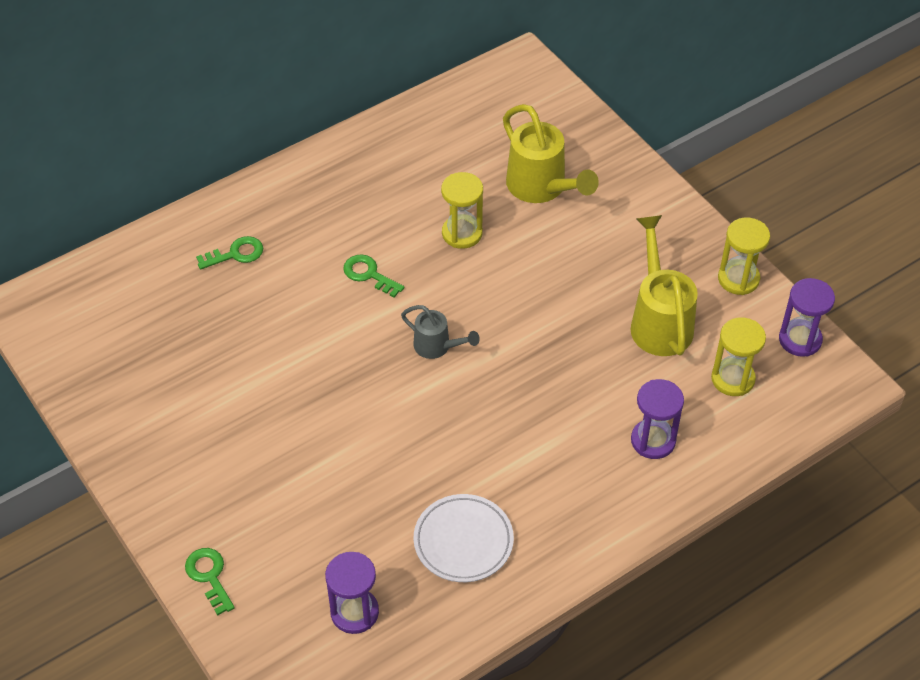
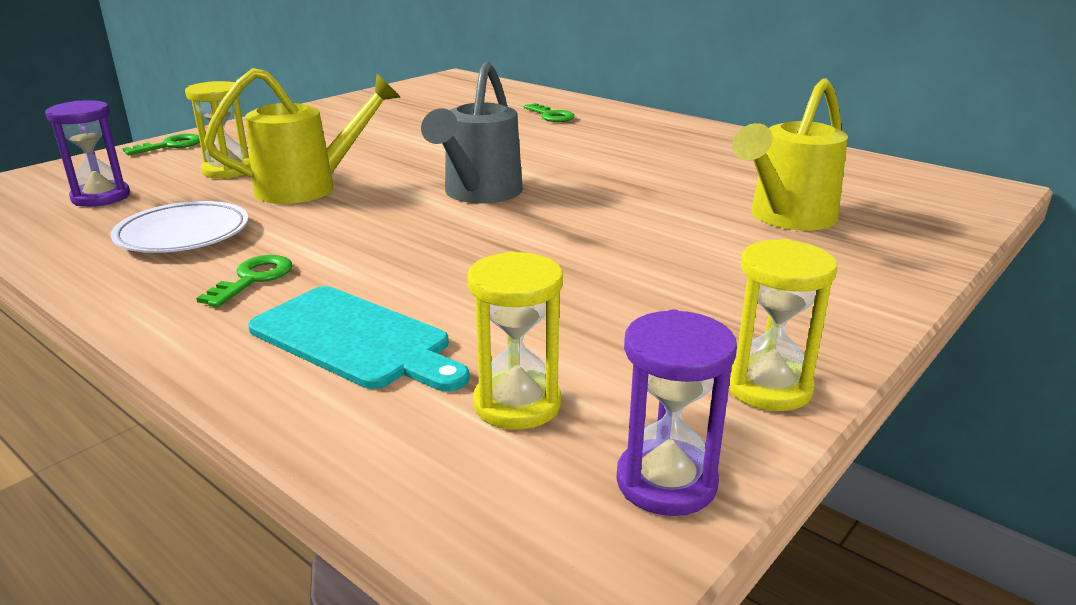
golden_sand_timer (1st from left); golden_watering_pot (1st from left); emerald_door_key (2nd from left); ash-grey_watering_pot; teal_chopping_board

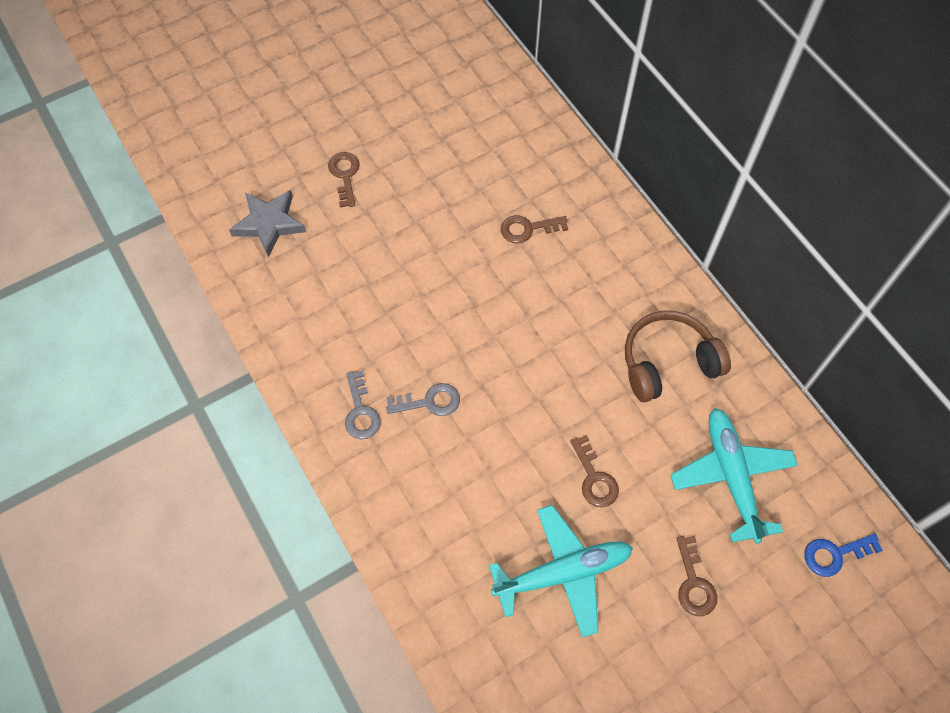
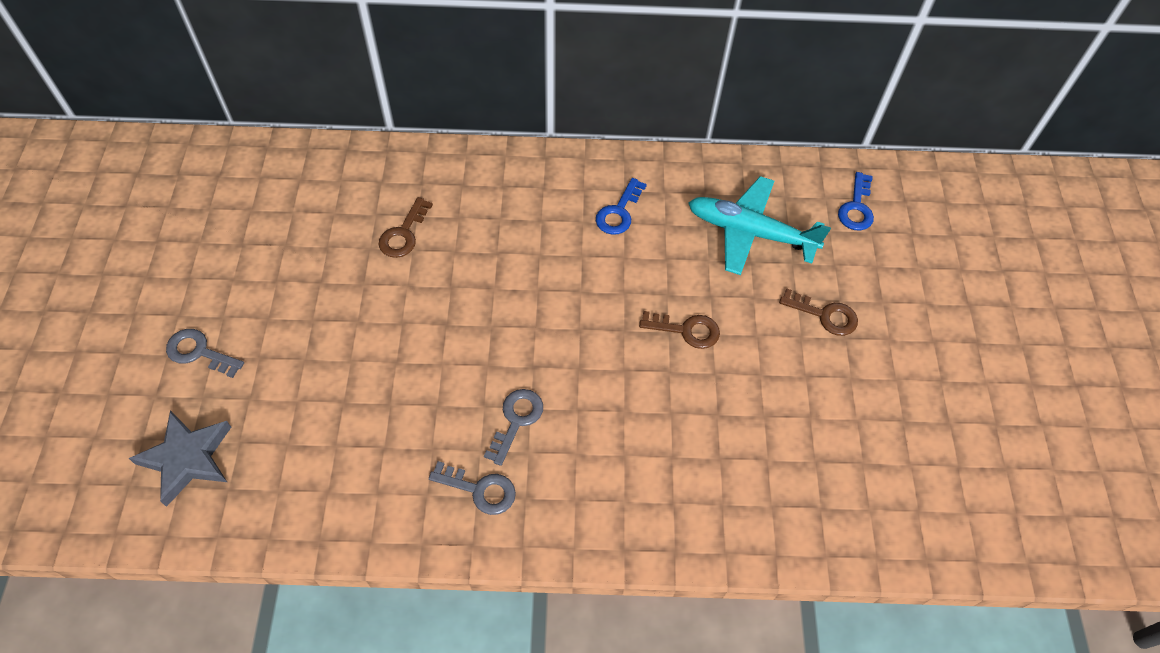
ash-grey_door_key (1st from left); royal_blue_door_key (1st from left); teal_aeroplane (1st from left in the first image)

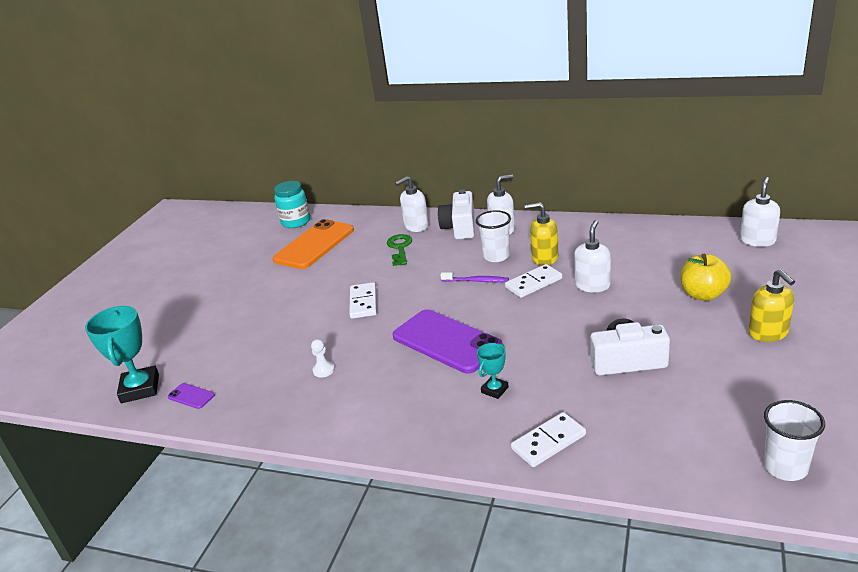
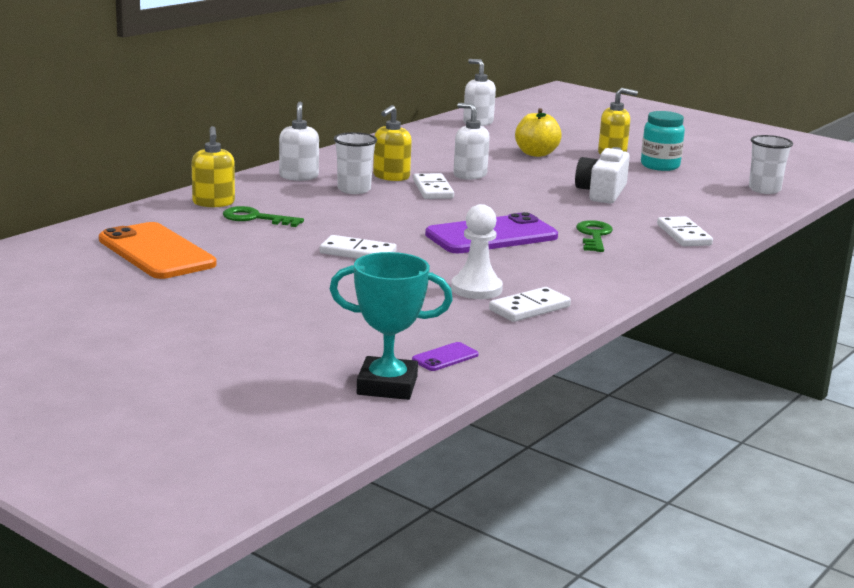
golden_pump_bottle (1st from left); teal_jam_jar; white_camera (1st from left in the first image); purple_tooth_brush; white_game_pawn; emerald_door_key (2nd from left); white_domino (3rd from left)

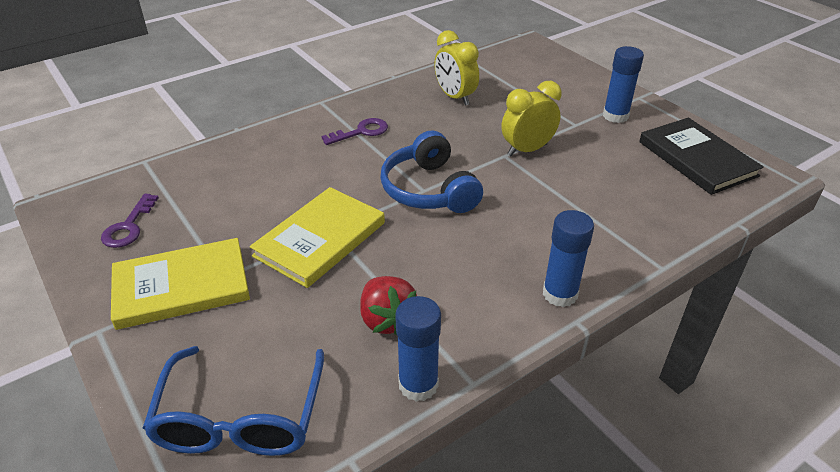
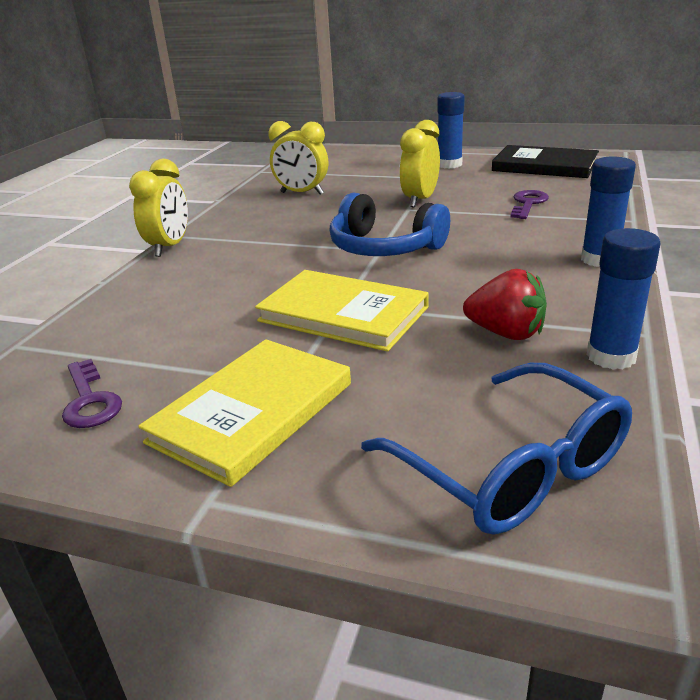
purple_door_key (2nd from left); golden_hardback (2nd from left); golden_bedside_clock (1st from left)

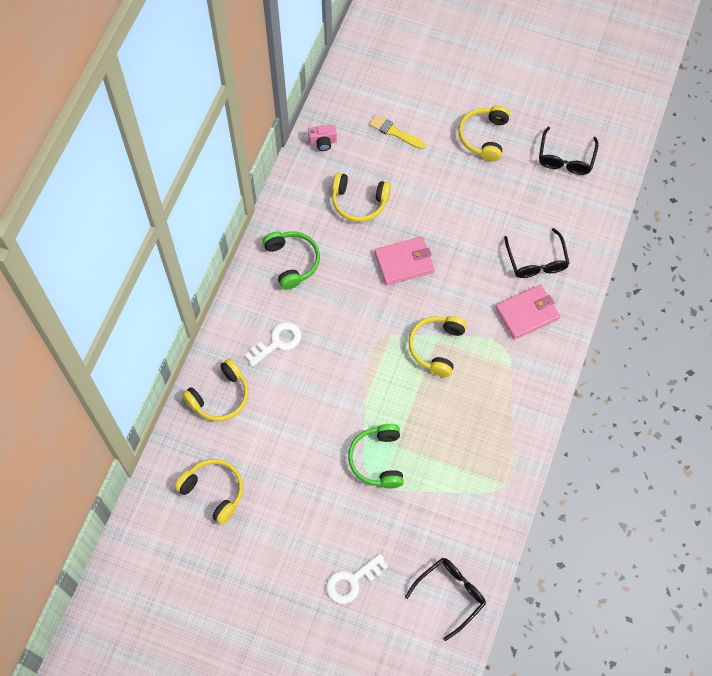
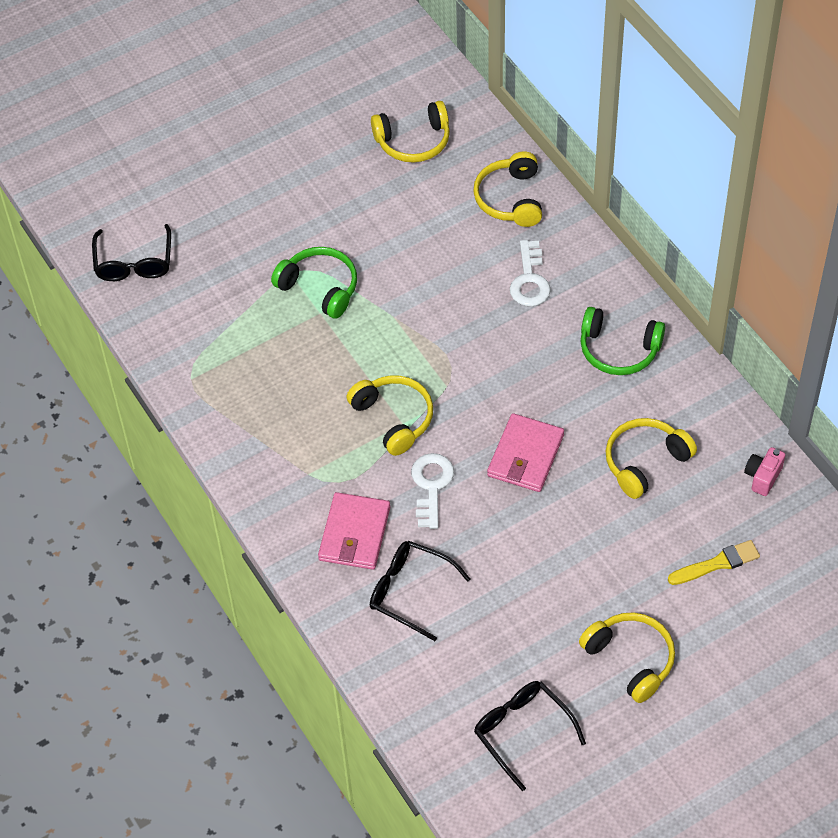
white_door_key (1st from left)

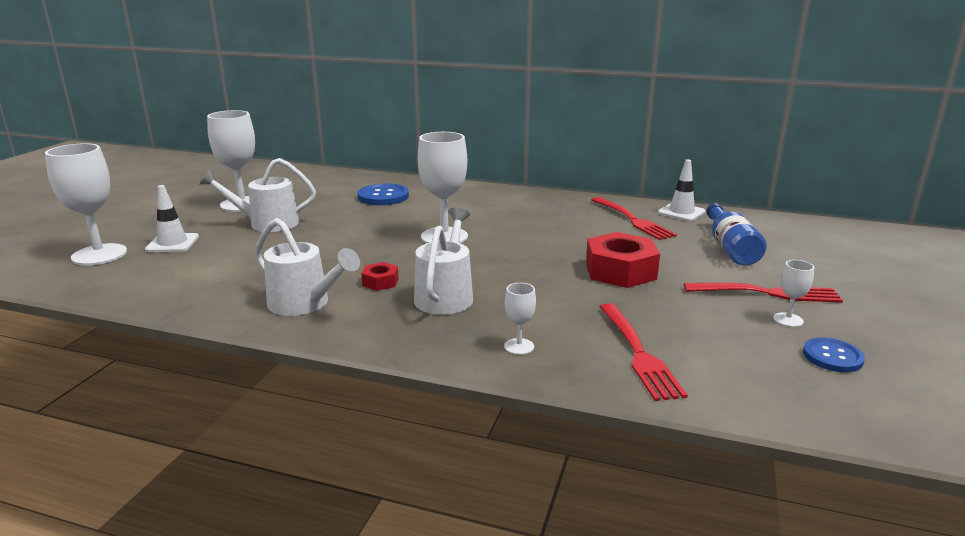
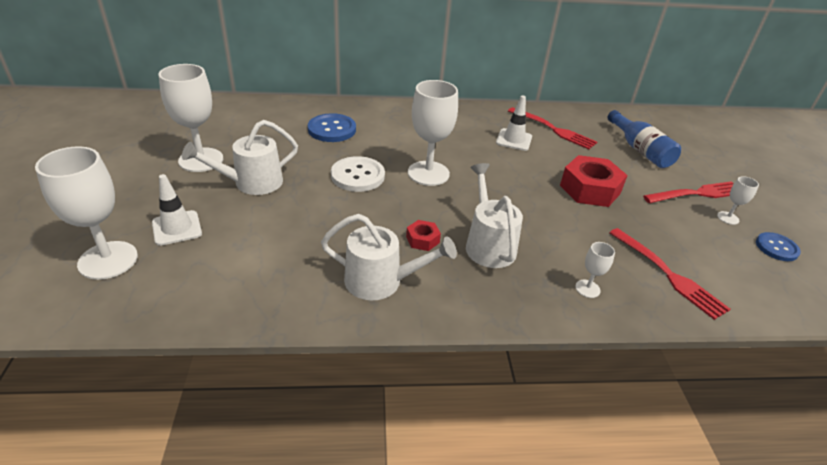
white_traffic_cone (2nd from left); white_shirt_button

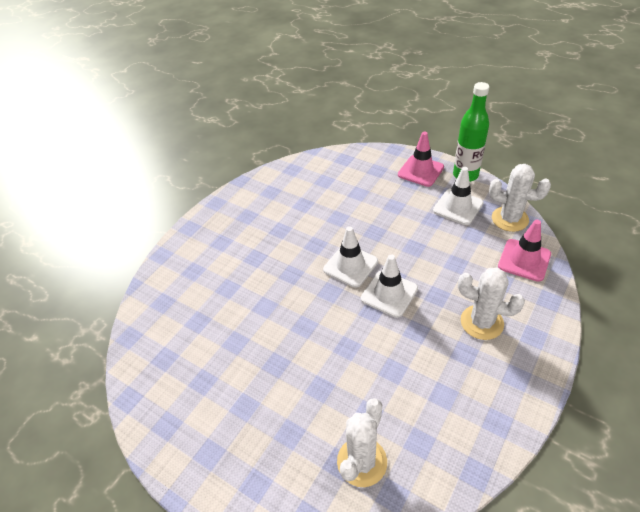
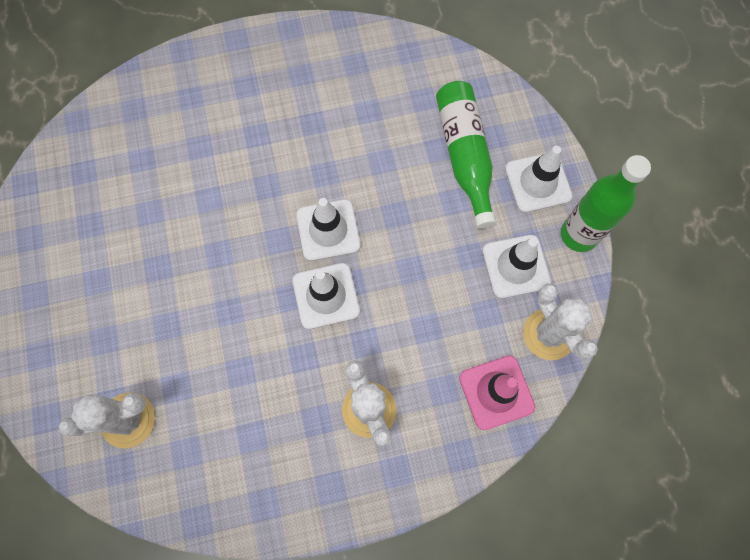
white_traffic_cone (4th from left); emerald_flask (1st from left)

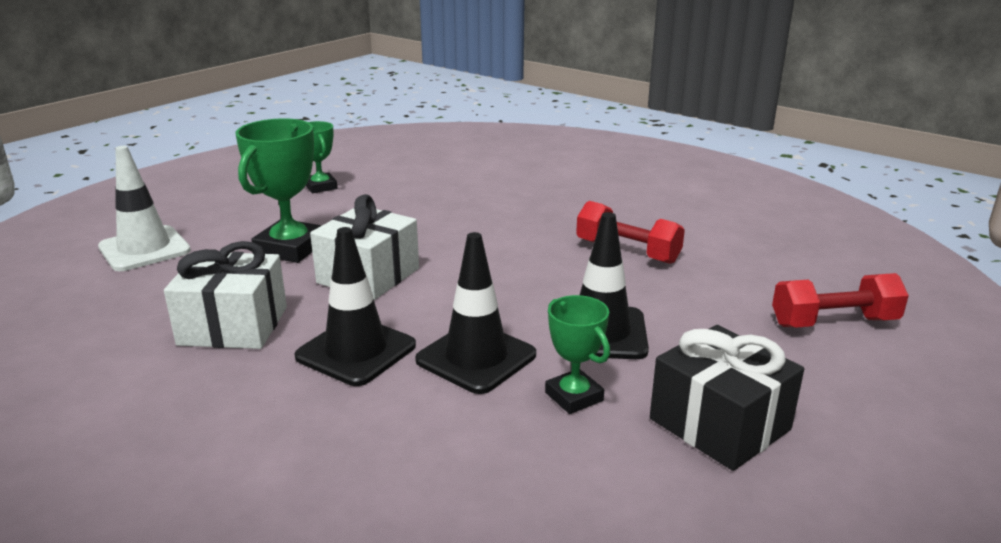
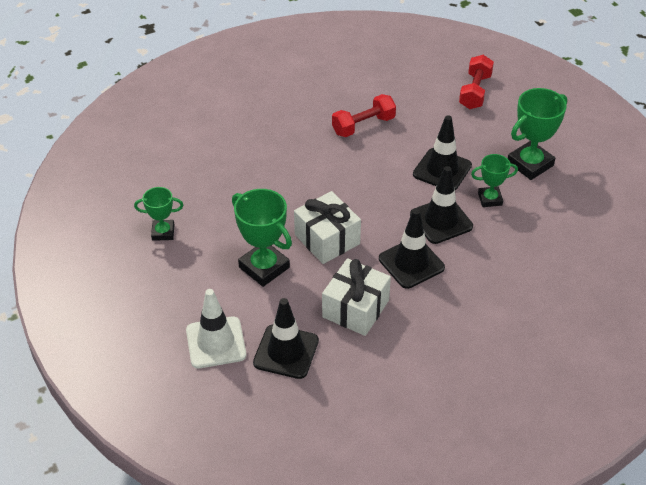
emerald_trophy (4th from left); jet-black_traffic_cone (1st from left)

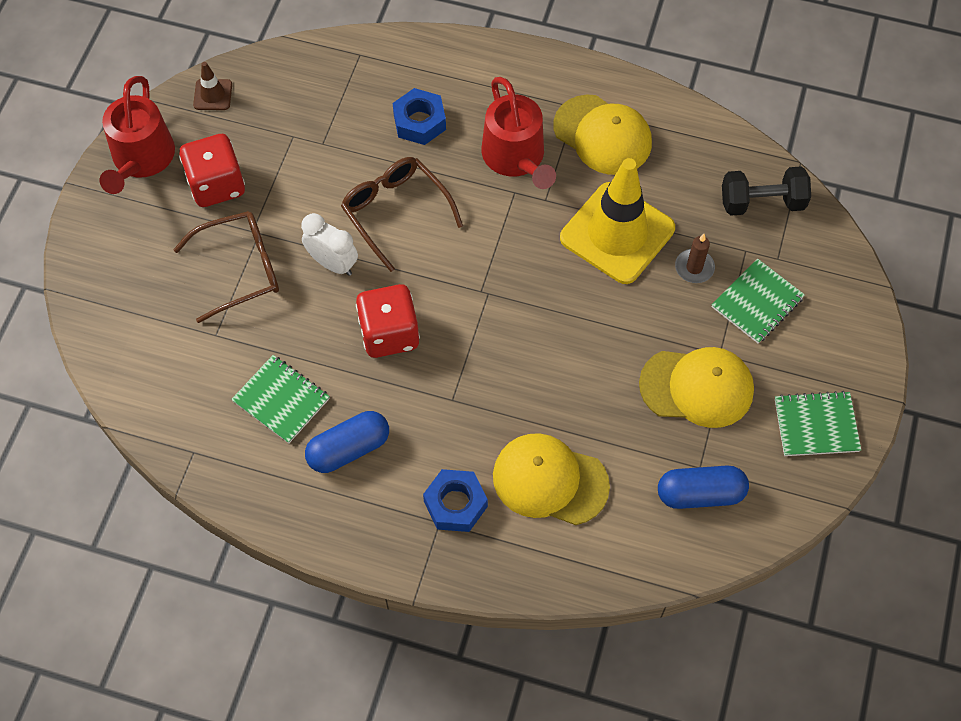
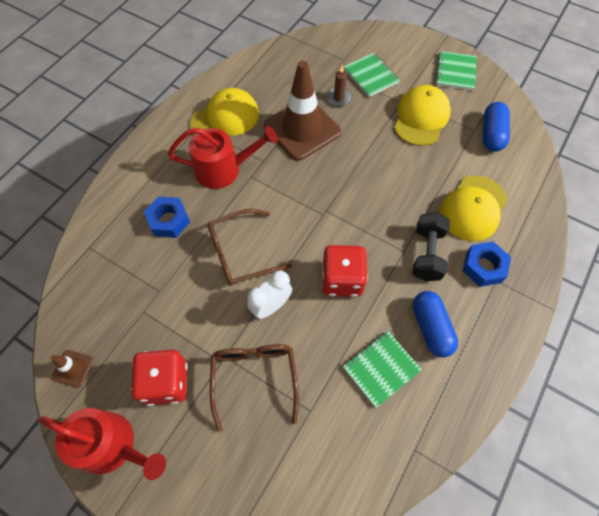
russet_traffic_cone (2nd from left); jet-black_hand_weight

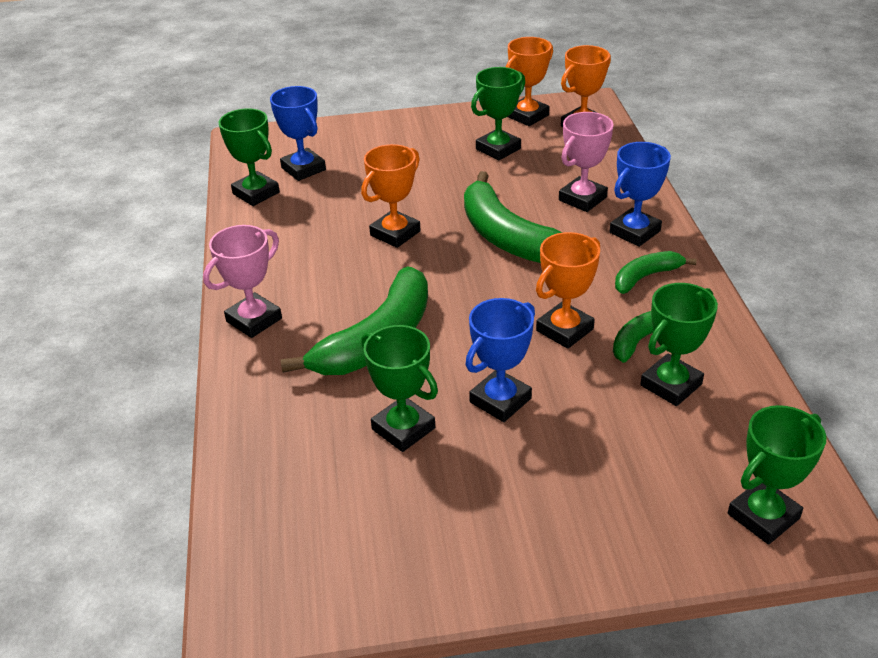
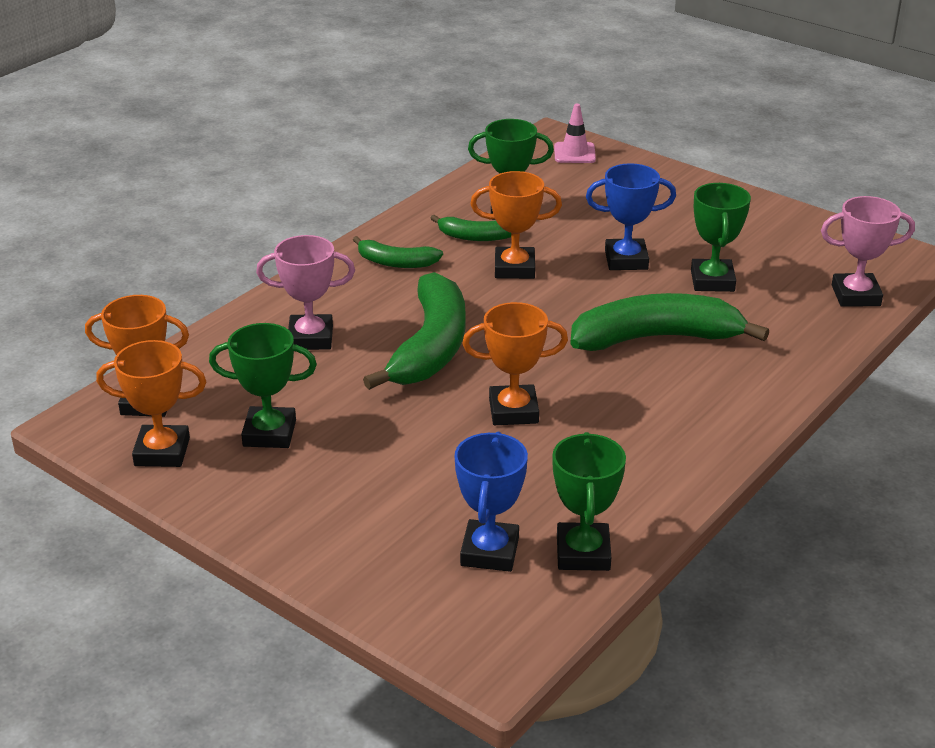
royal_blue_trophy (3rd from left in the first image); pink_trophy (2nd from left); pink_traffic_cone

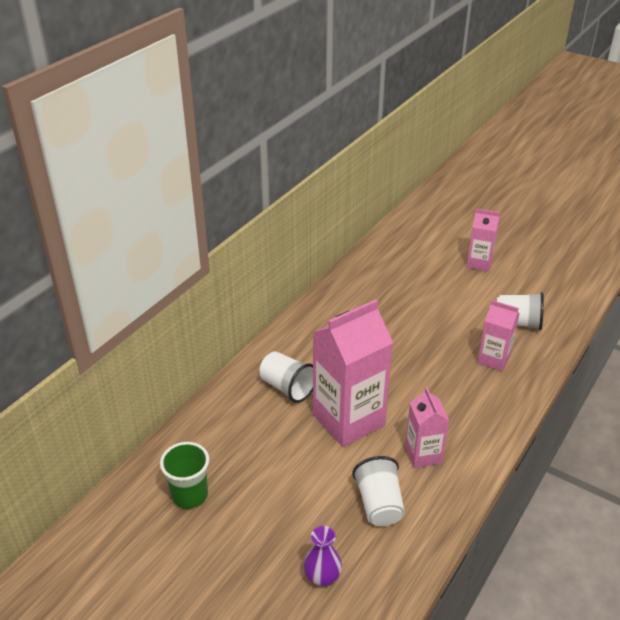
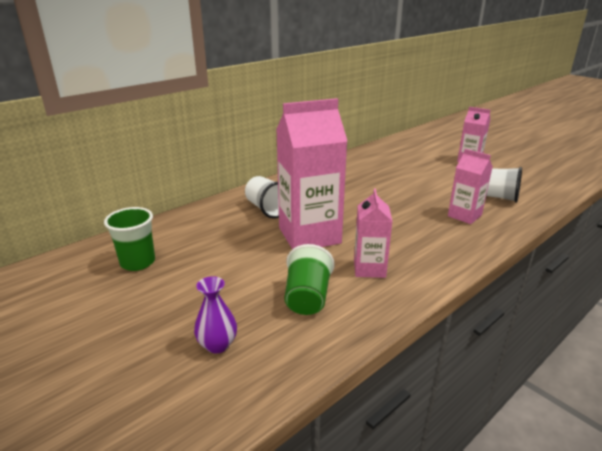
emerald_tumbler (2nd from left)

